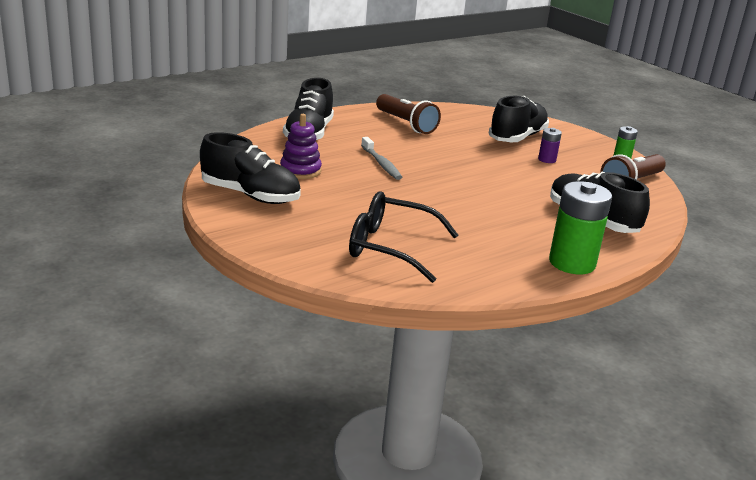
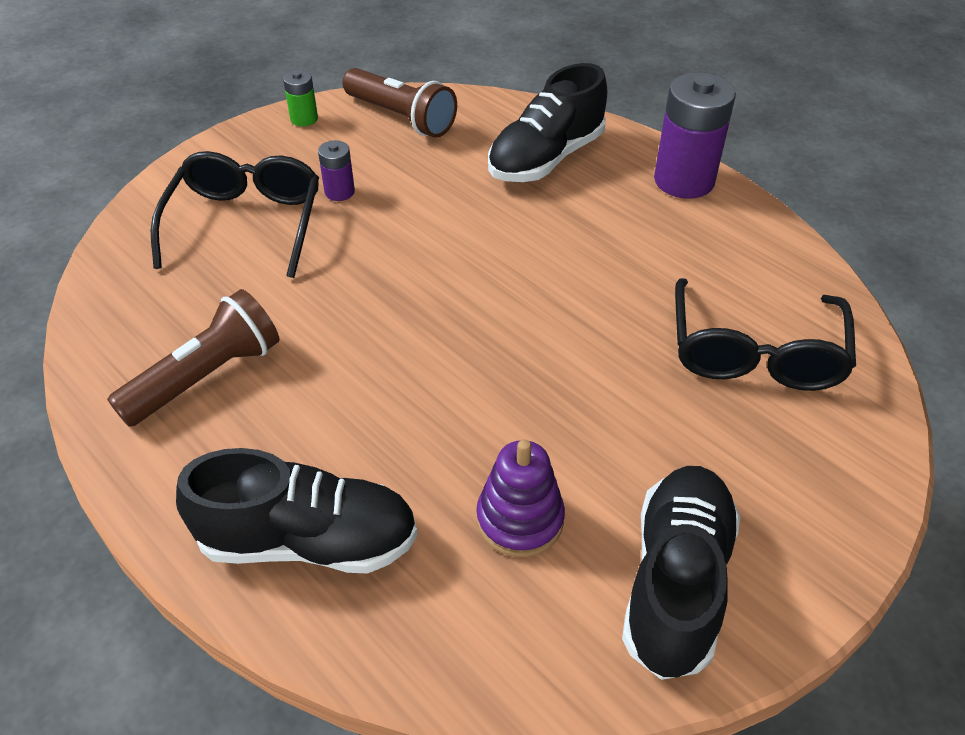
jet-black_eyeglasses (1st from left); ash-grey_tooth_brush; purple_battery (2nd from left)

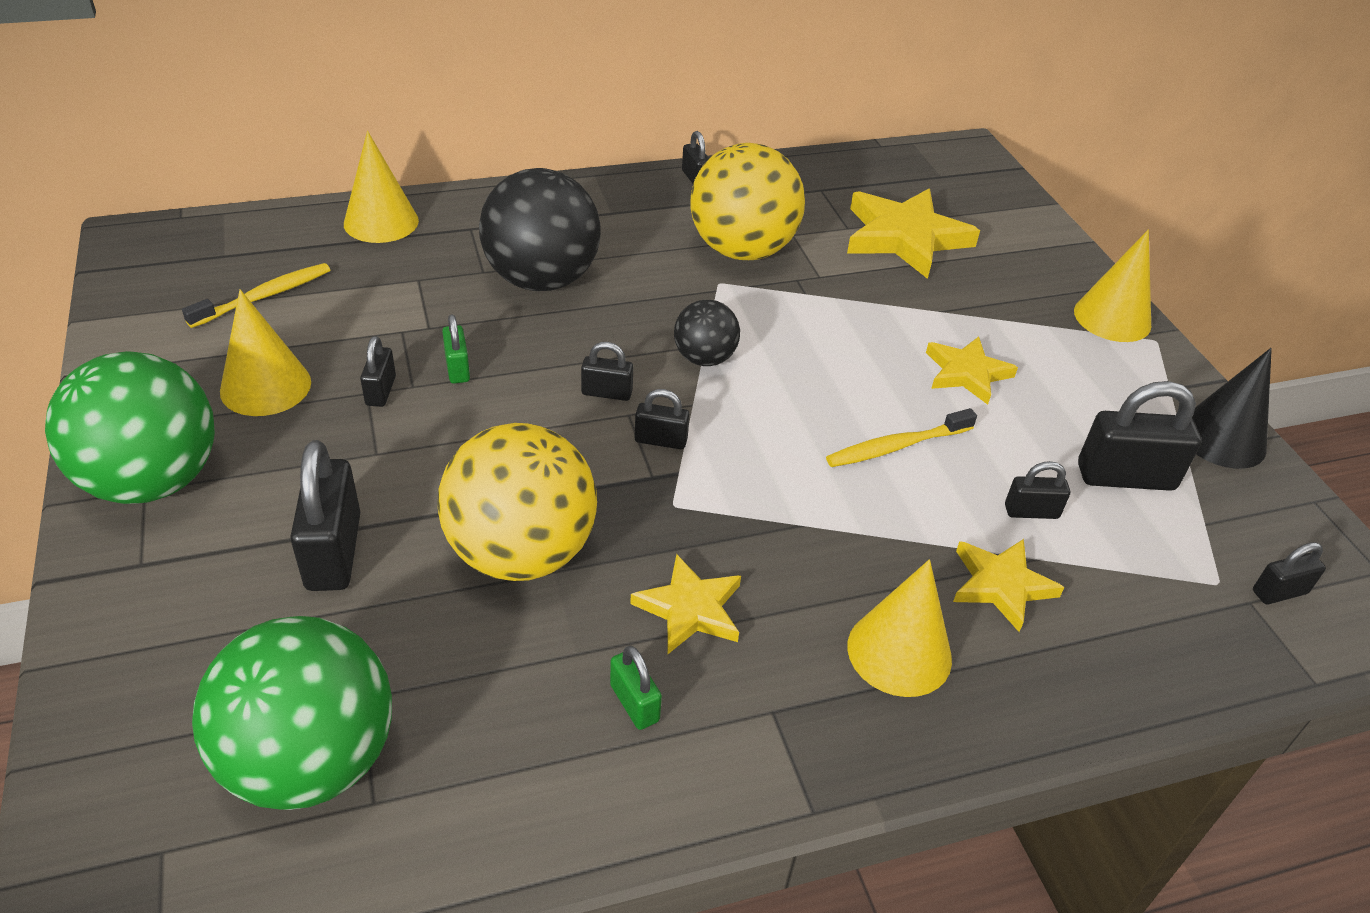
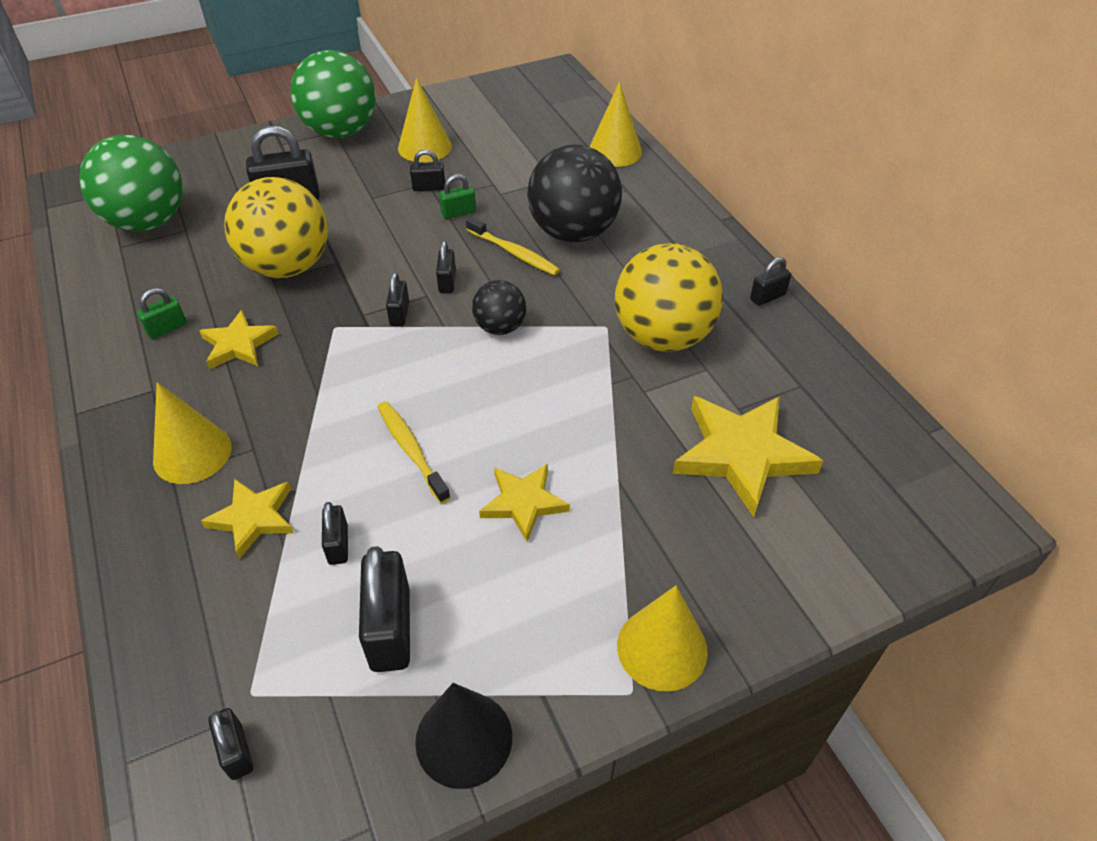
golden_tooth_brush (2nd from left)

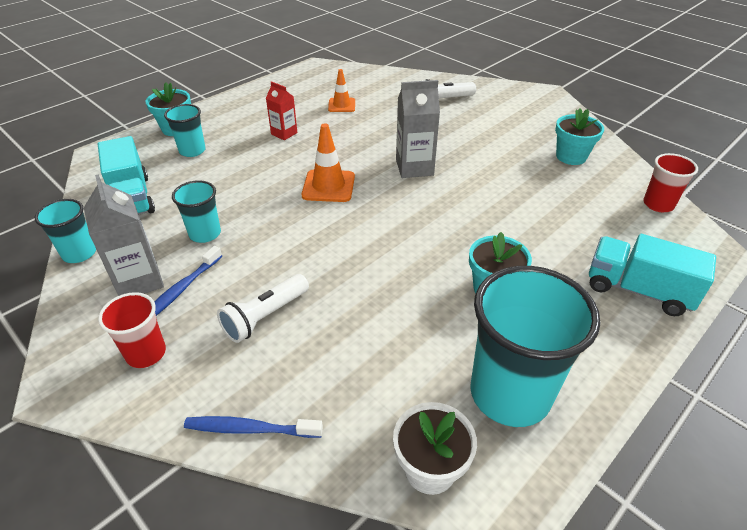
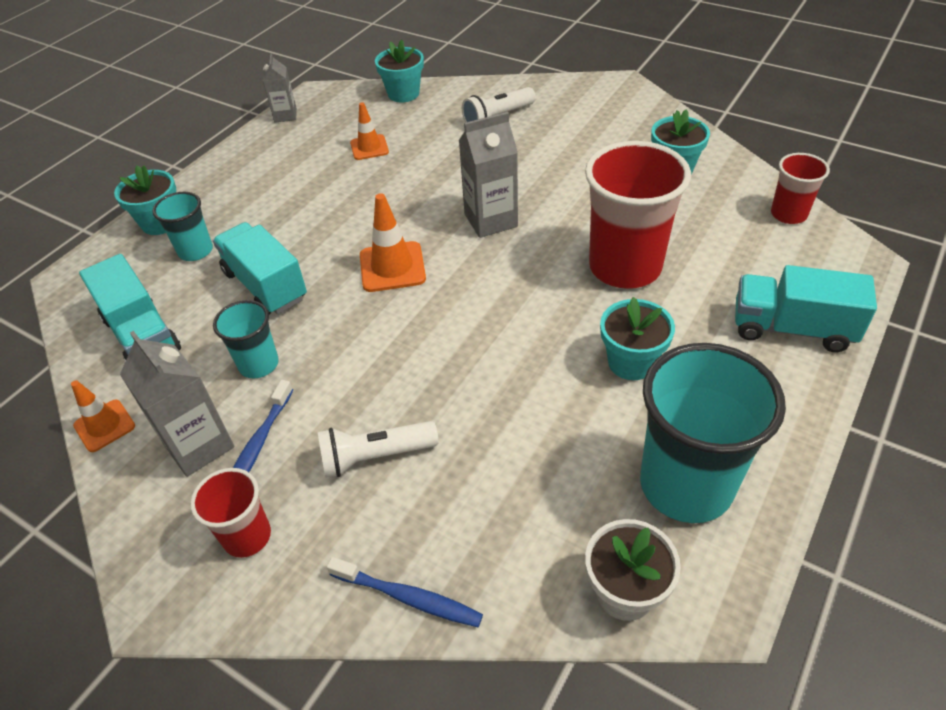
scarlet_carton; bright_orange_traffic_cone (1st from left); white_pocket_torch (1st from left); royal_blue_tooth_brush (2nd from left); teal_plant_pot (2nd from left); ash-grey_carton (2nd from left); scarlet_tumbler (2nd from left); teal_toy_truck (2nd from left)

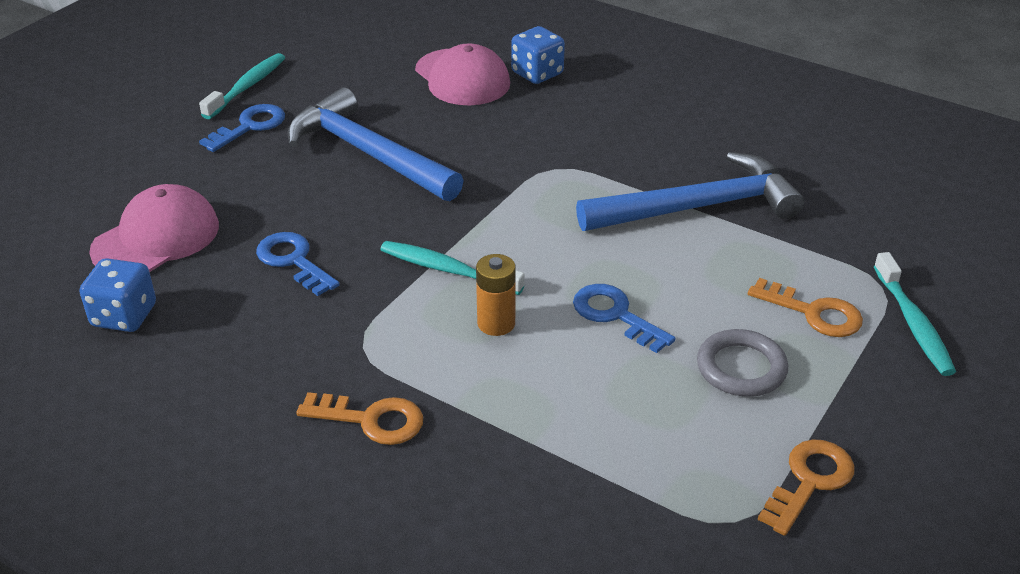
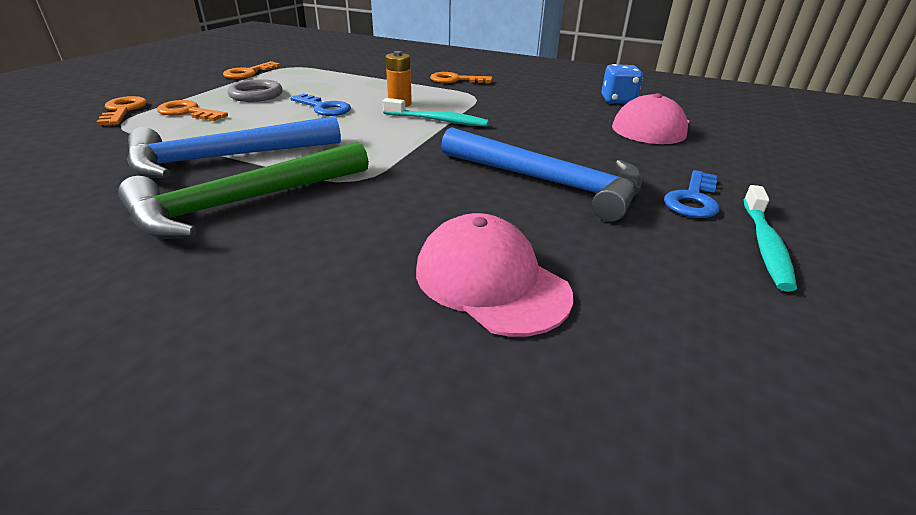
royal_blue_game_die (2nd from left in the first image); royal_blue_door_key (2nd from left in the first image); bright_orange_door_key (1st from left); emerald_claw_hammer

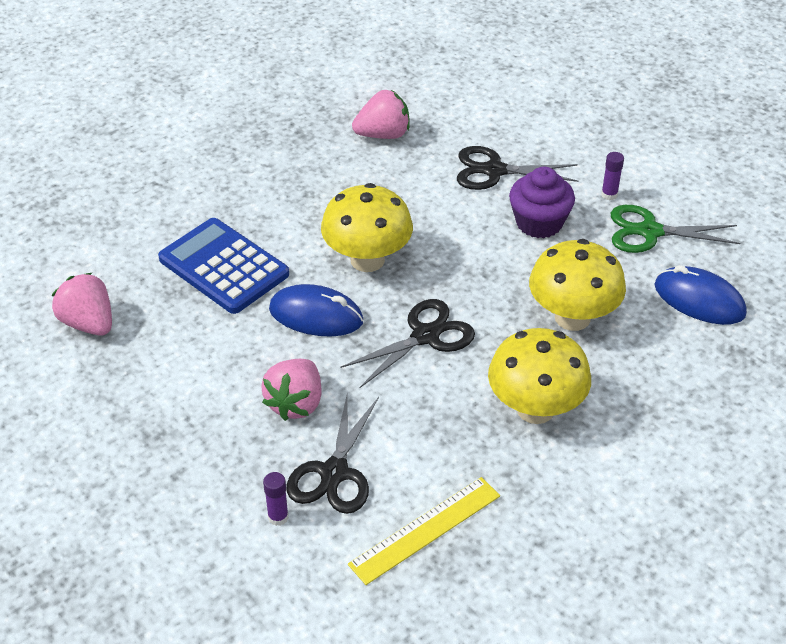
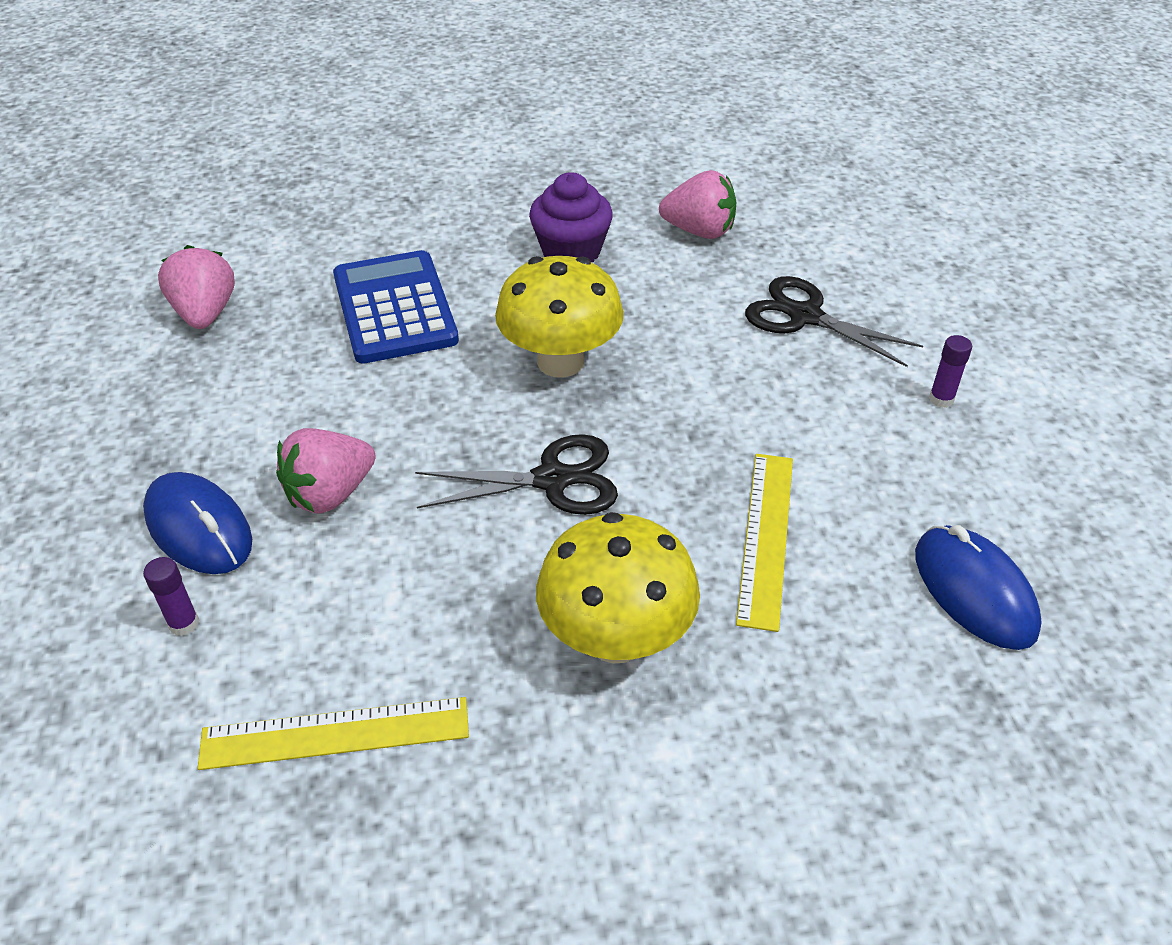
purple_muffin; emerald_shears; golden_straightedge (2nd from left); royal_blue_computer_mouse (1st from left); jet-black_shears (1st from left in the first image)

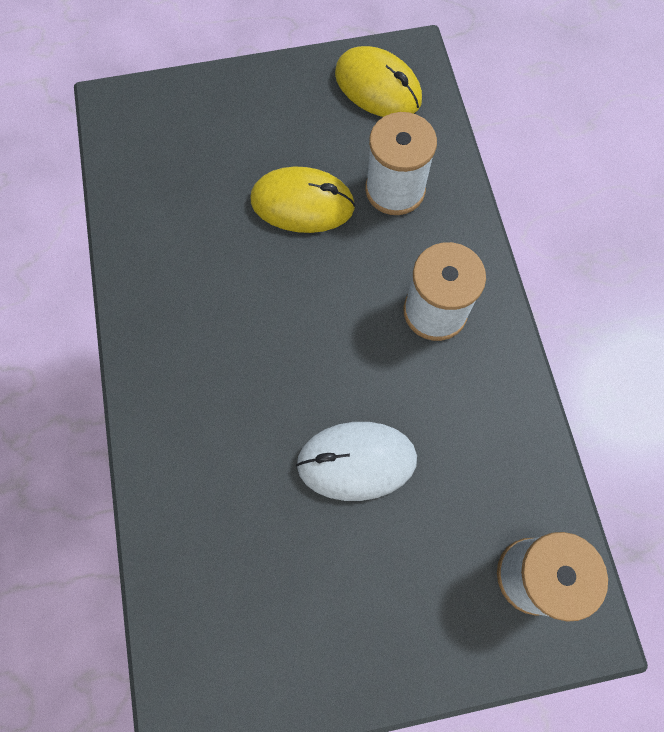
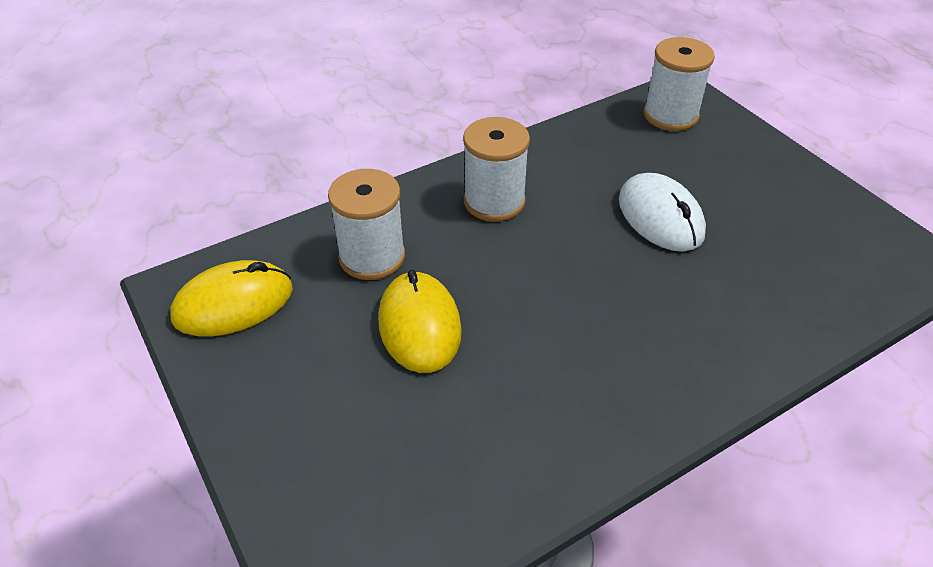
golden_computer_mouse (1st from left)

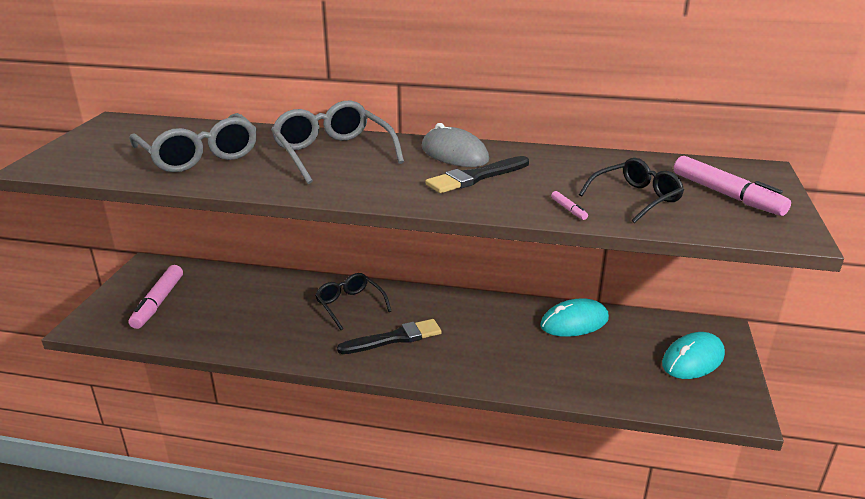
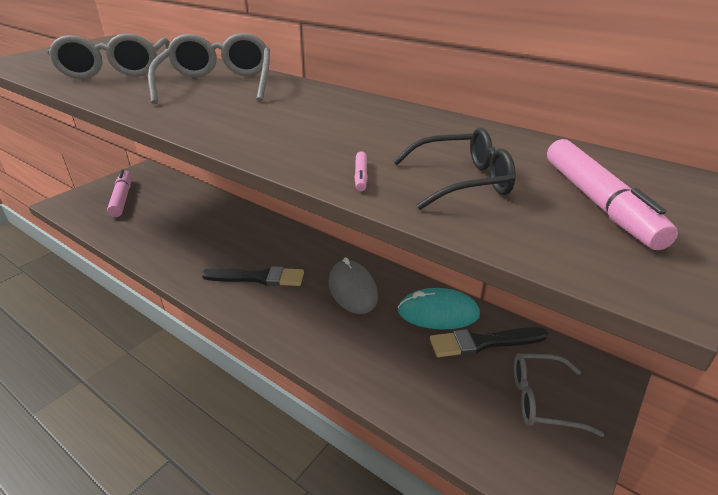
ash-grey_computer_mouse; jet-black_brush (2nd from left); pink_marker_pen (1st from left); jet-black_eyeglasses (1st from left in the first image); ash-grey_eyeglasses (3rd from left)

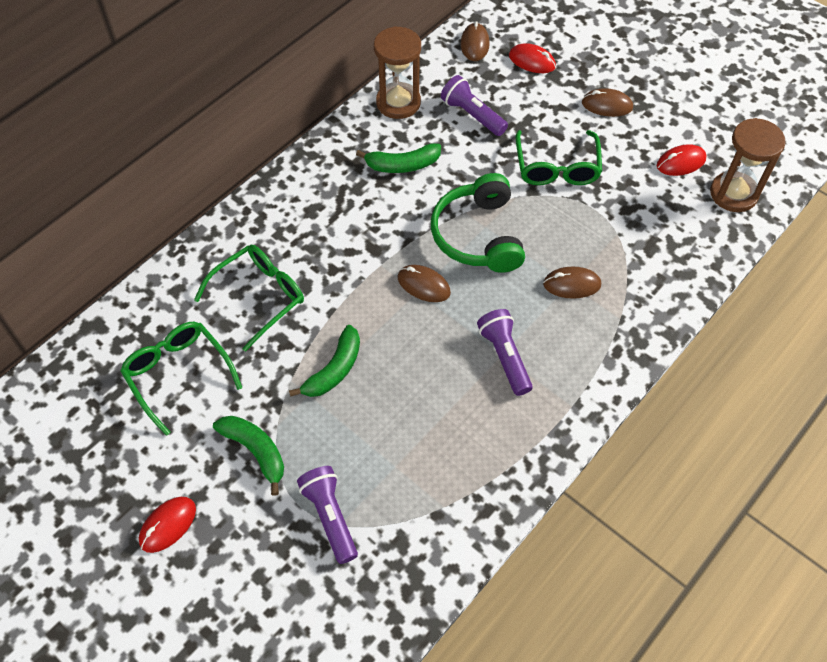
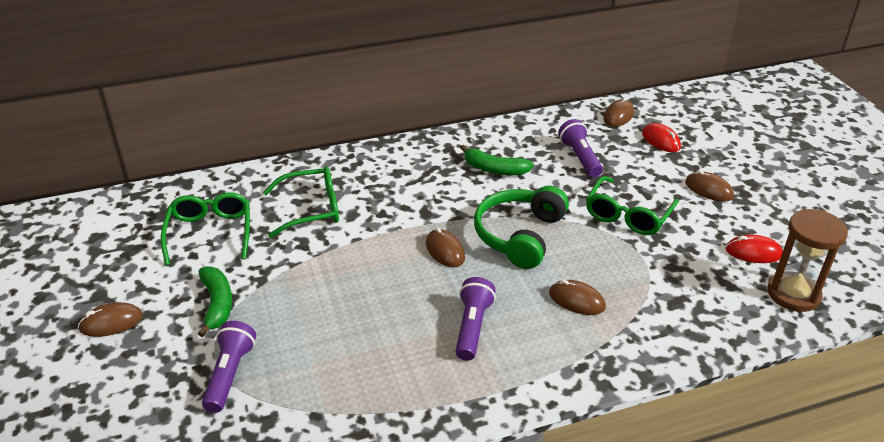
russet_sand_timer (1st from left in the first image); emerald_banana (2nd from left in the first image); russet_computer_mouse (1st from left)

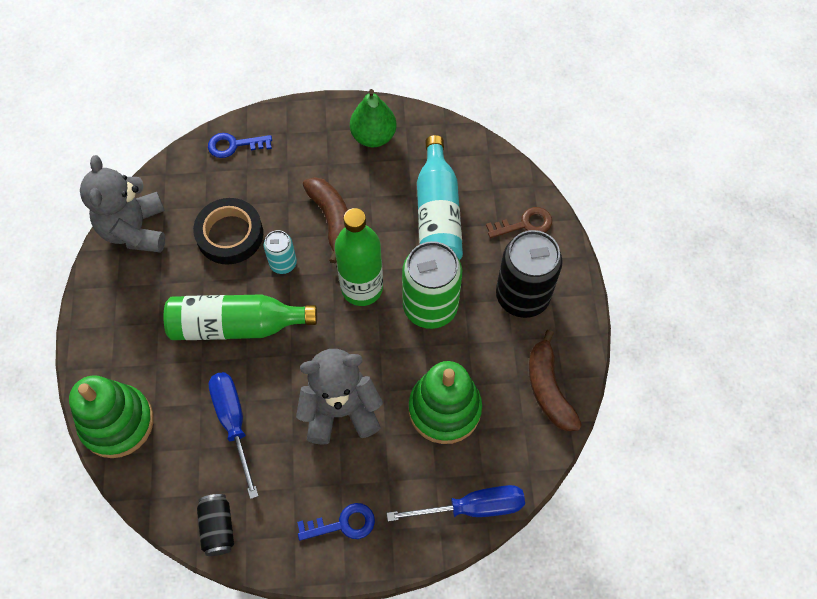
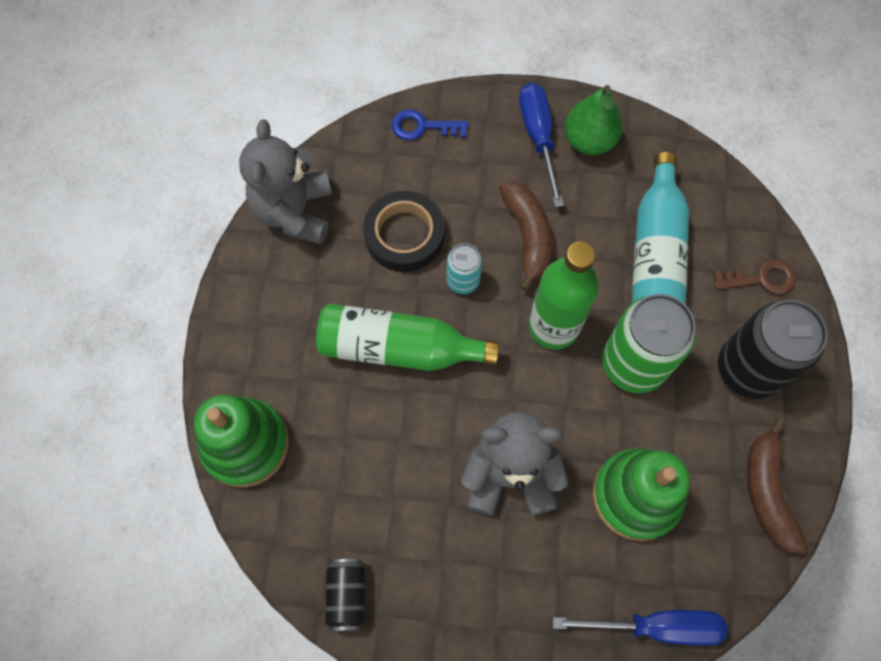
royal_blue_screwdriver (1st from left); royal_blue_door_key (2nd from left in the first image)

